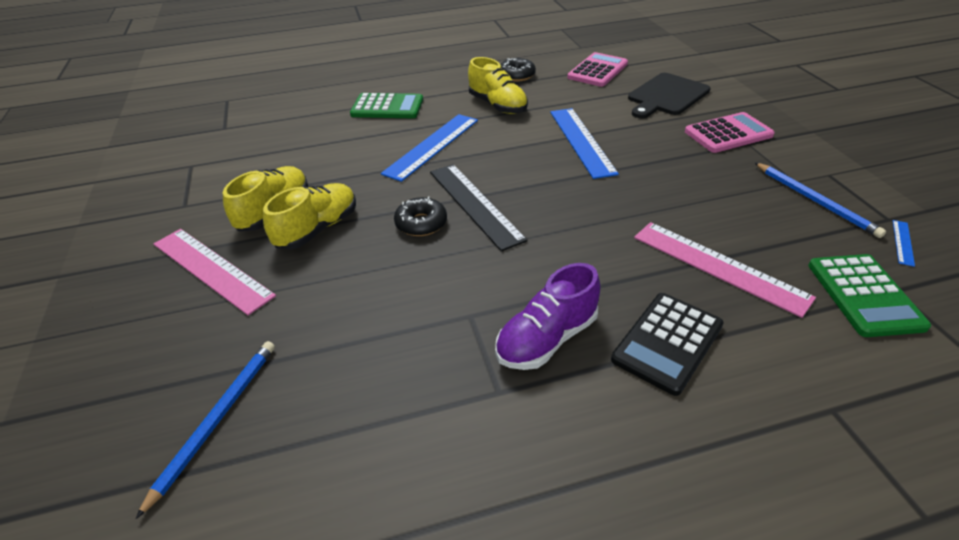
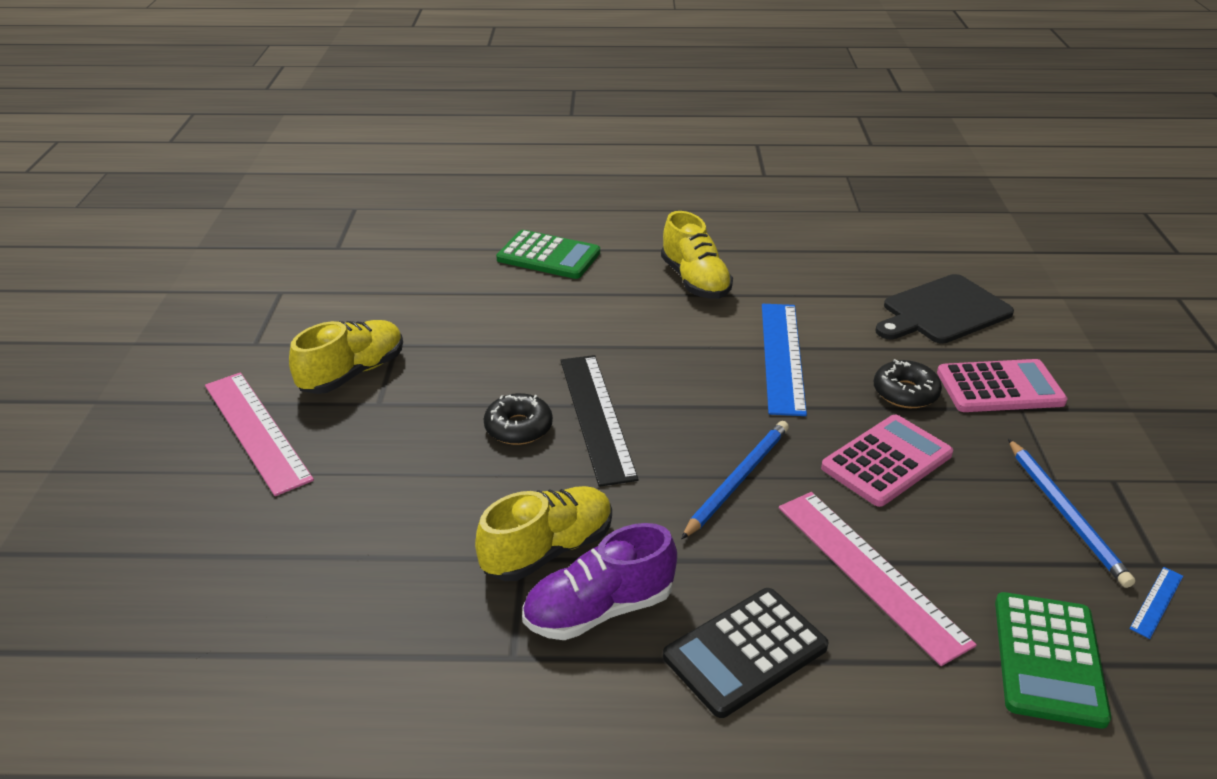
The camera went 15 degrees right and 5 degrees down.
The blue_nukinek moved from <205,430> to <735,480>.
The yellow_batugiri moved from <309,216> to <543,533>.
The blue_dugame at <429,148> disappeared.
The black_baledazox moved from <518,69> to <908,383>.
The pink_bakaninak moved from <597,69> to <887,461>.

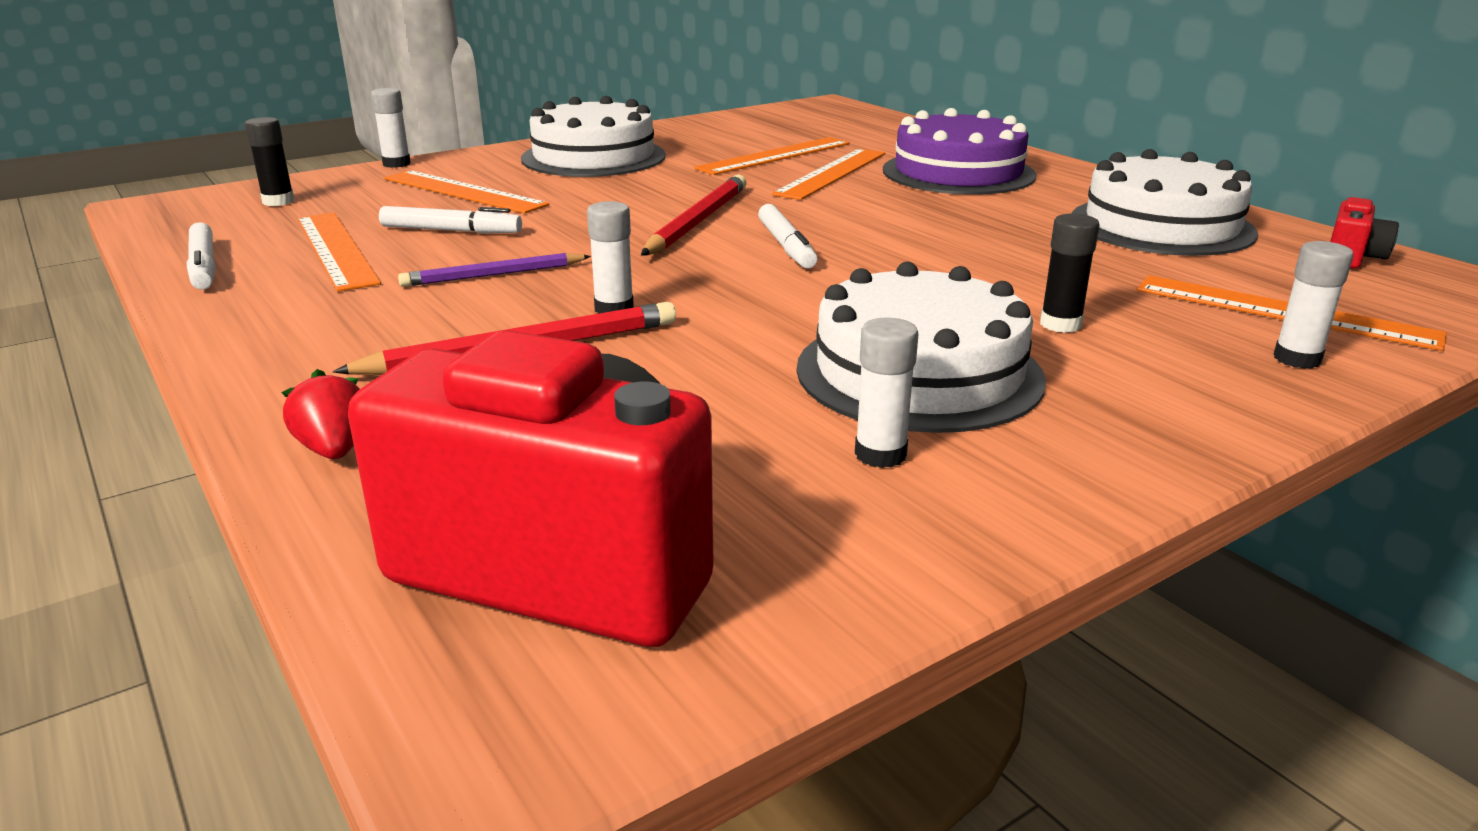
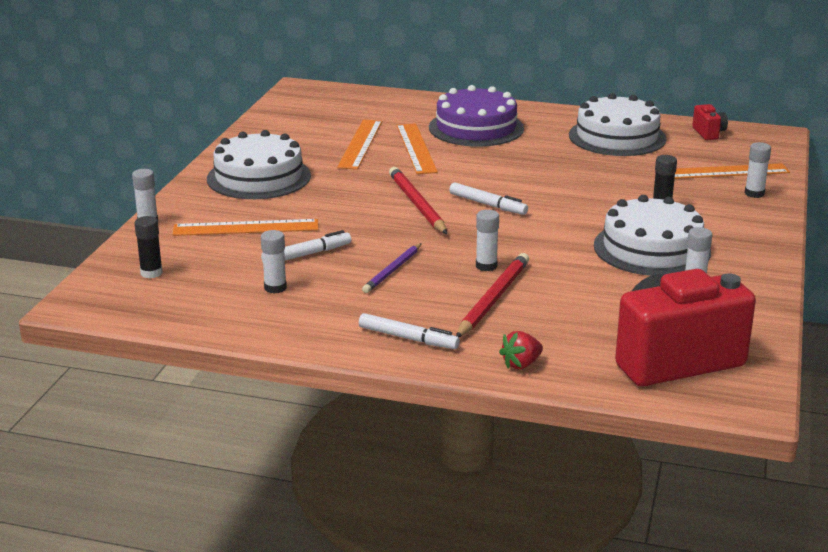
The camera went 40 degrees left and 0 degrees up.
The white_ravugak moved from <201,256> to <409,331>.
The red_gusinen at <320,414> turned 60 degrees counterclockwise.
The orange_dugame at <339,252> was replaced by the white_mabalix at <274,262>.

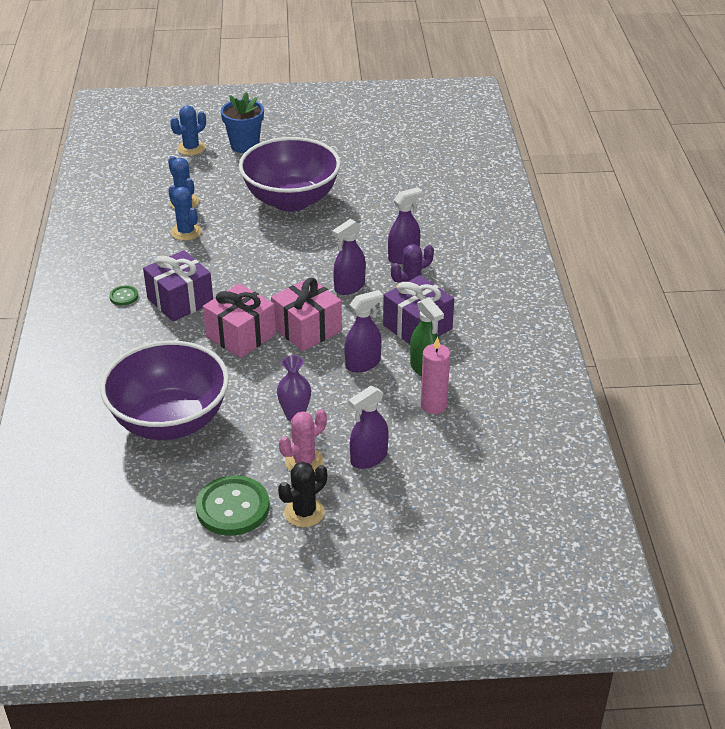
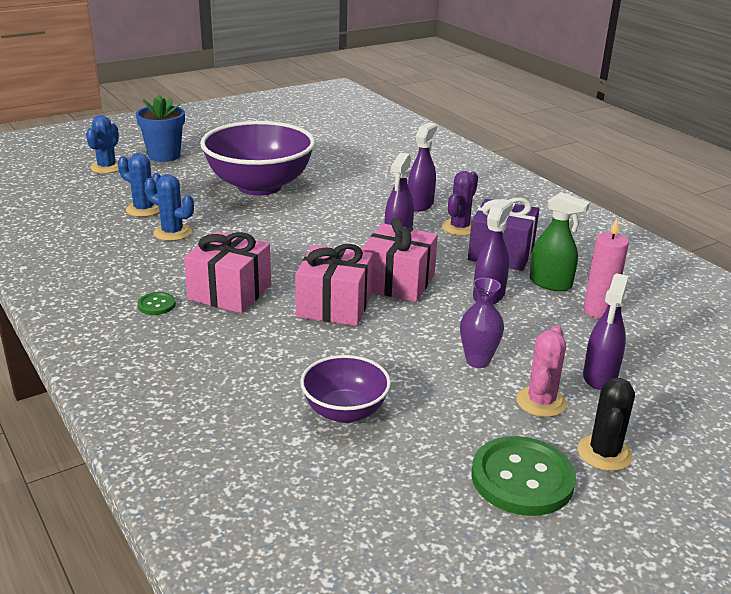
The camera went 30 degrees left and 10 degrees down.
The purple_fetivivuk at <164,390> changed to 0.52 times the size.
The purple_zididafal at <178,286> became the pink_zididafal at <227,272>.

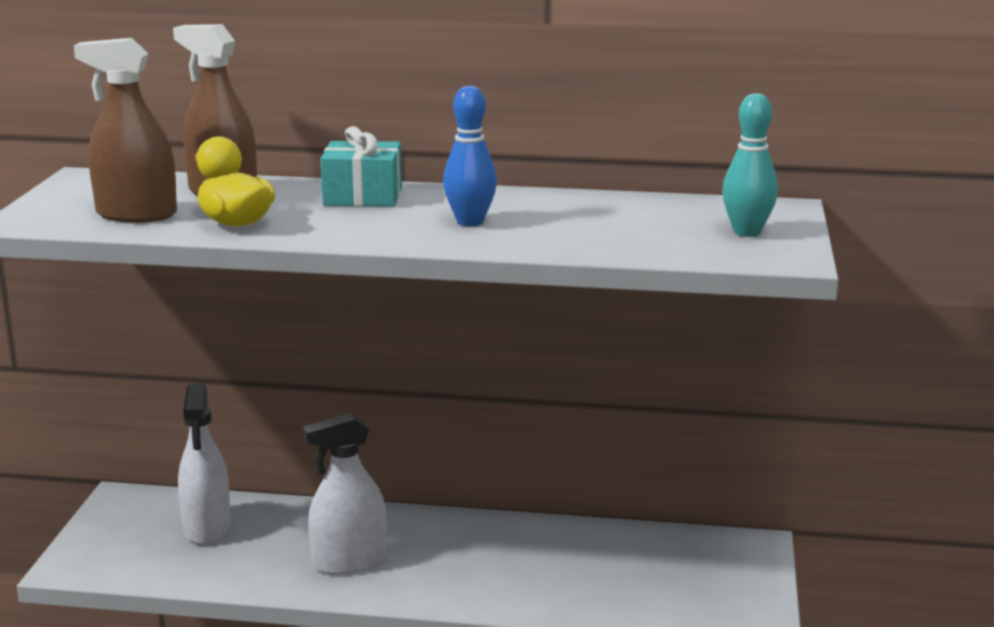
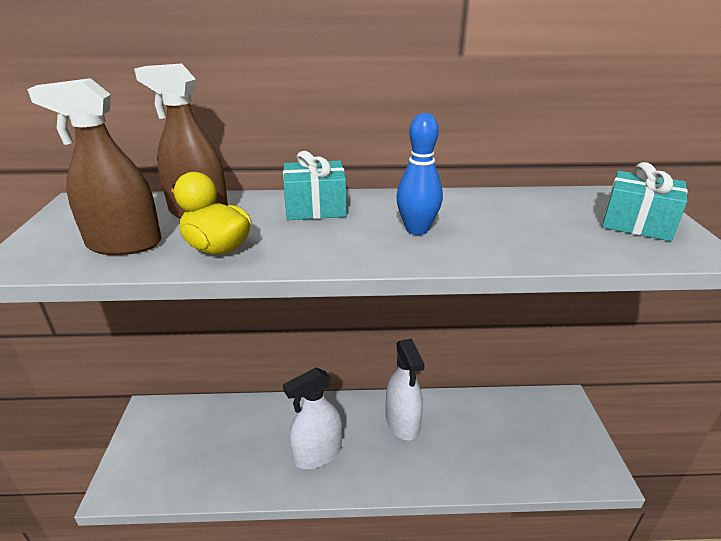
The camera went 10 degrees left and 10 degrees up.
The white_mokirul moved from <204,464> to <405,389>.
The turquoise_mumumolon at <750,165> was replaced by the turquoise_zididafal at <645,201>.

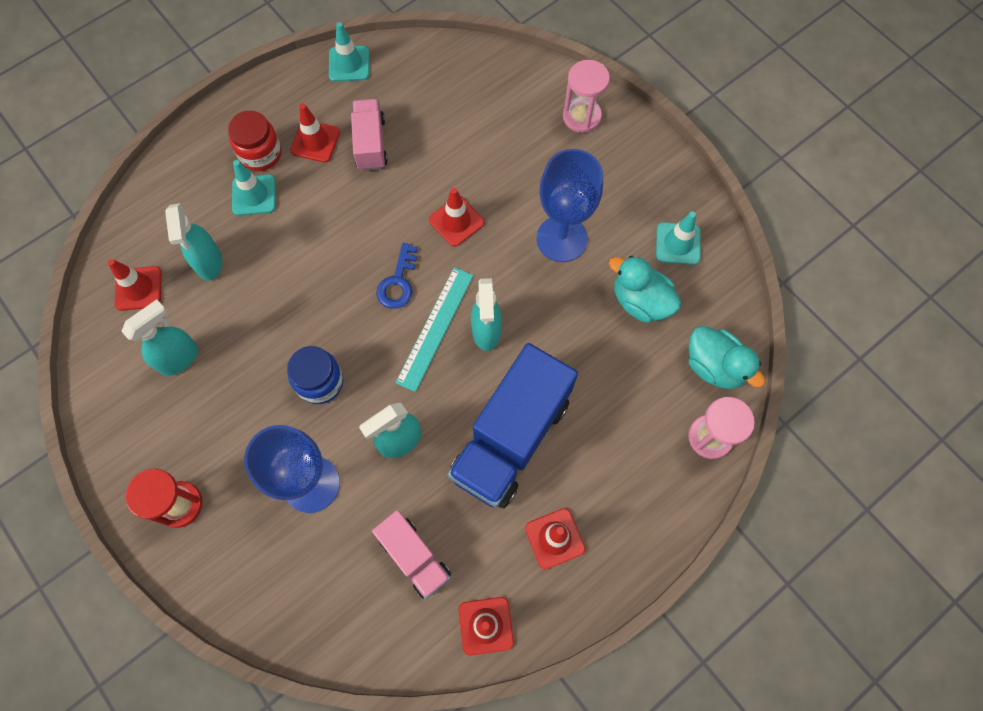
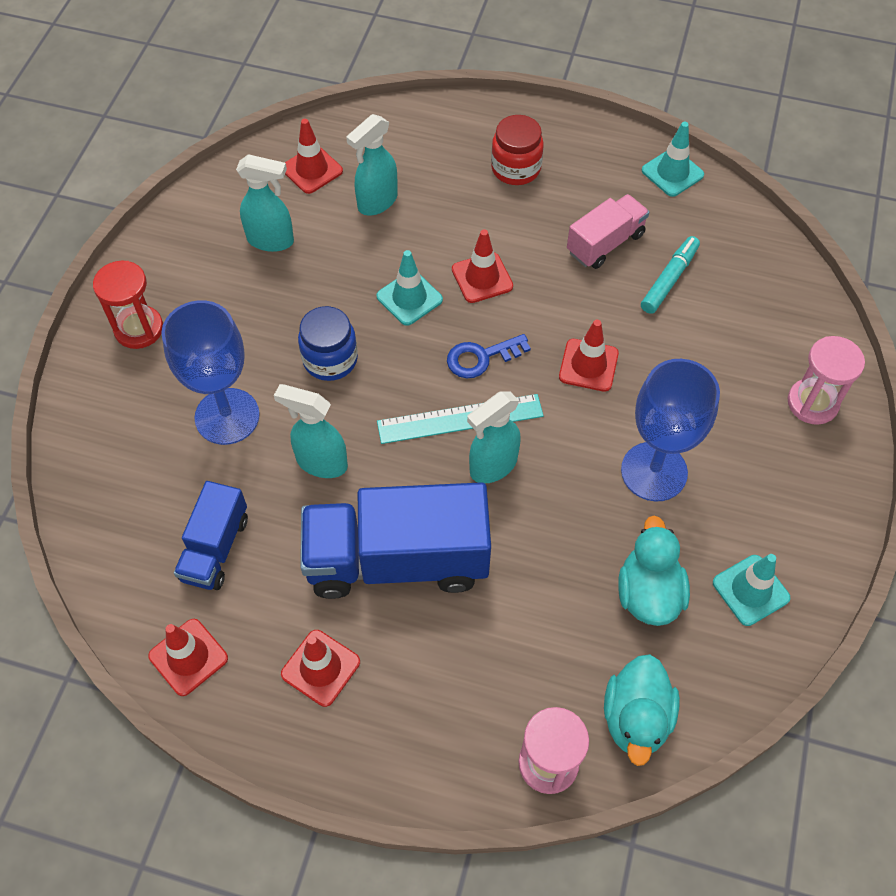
The camera went 55 degrees right and 10 degrees down.
The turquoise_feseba moved from <254,188> to <409,288>.
The red_feseba moved from <315,133> to <482,266>.
The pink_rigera at <411,554> became the blue_rigera at <211,535>.
The turquoise_ravugak at <670,275> appeared.

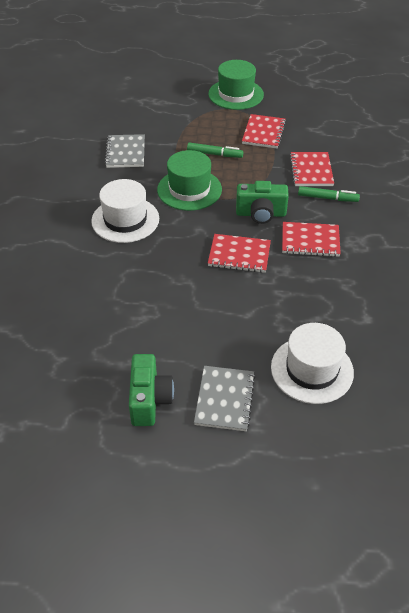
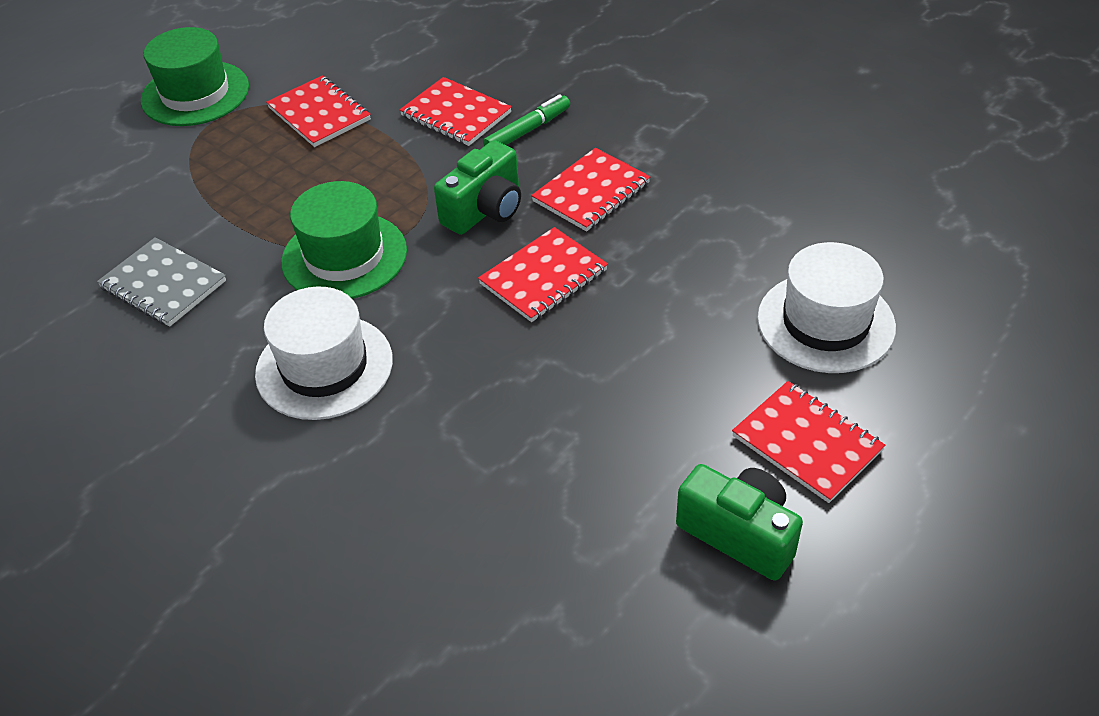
The camera went 50 degrees left and 0 degrees up.
The green_ravugak at <215,150> disappeared.
The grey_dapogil at <225,398> became the red_dapogil at <808,442>.

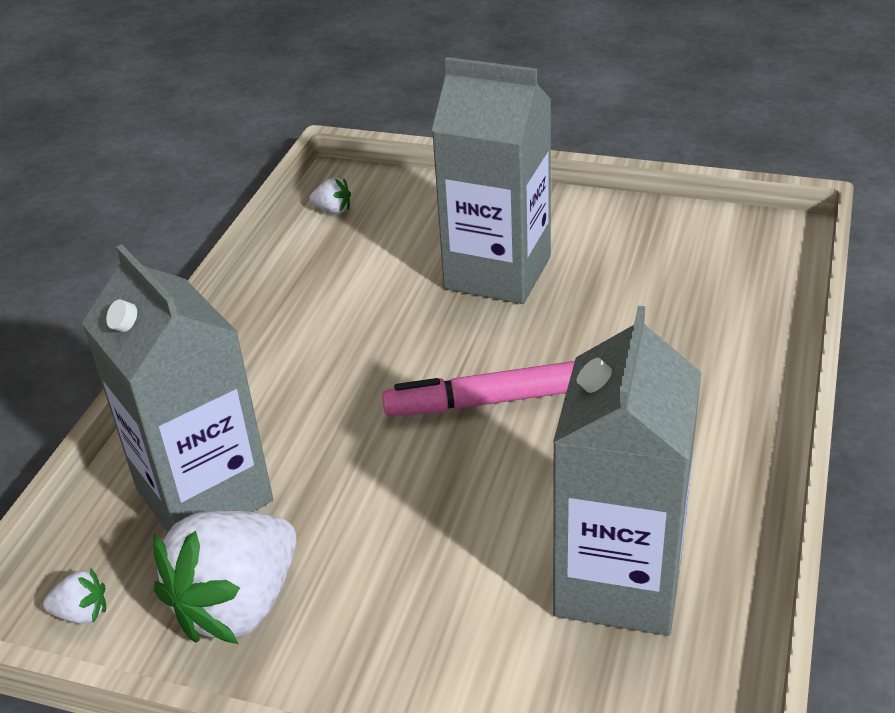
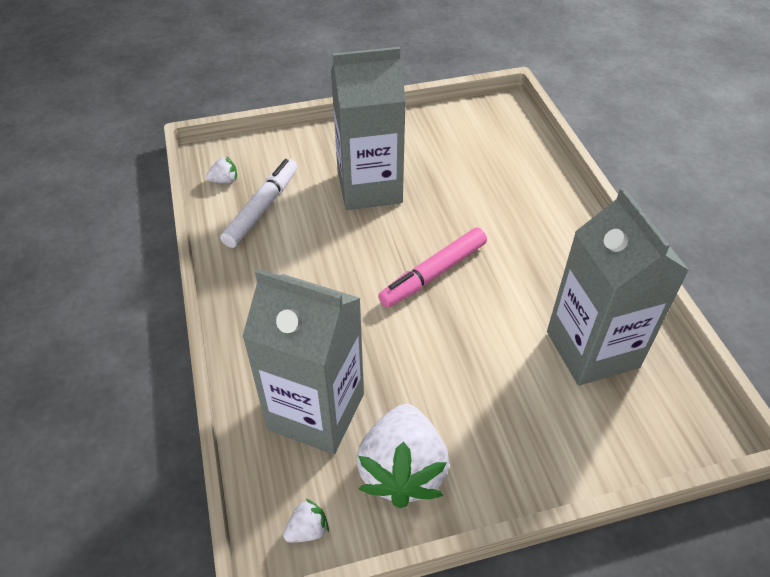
The camera went 35 degrees left and 10 degrees up.
The white_ravugak at <259,203> appeared.

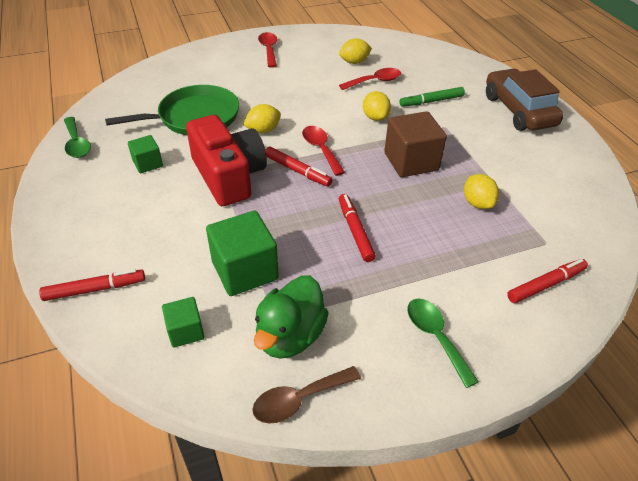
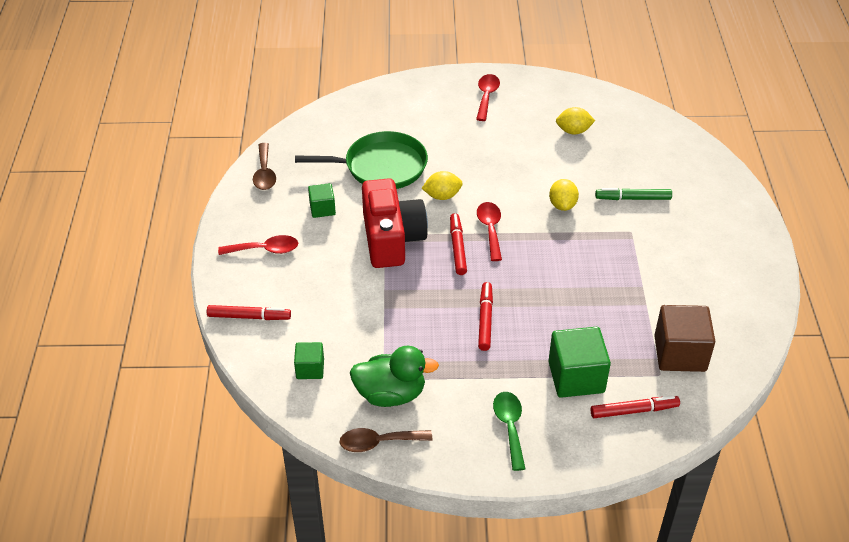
The camera went 20 degrees right and 0 degrees up.
The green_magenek at <77,137> became the brown_magenek at <264,166>.
The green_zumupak moved from <242,253> to <579,362>.
The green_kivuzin at <291,317> turned 135 degrees counterclockwise.
The red_ravugak at <298,166> turned 150 degrees counterclockwise.
The red_magenek moved from <370,79> to <258,245>.
The brown_zumupak moved from <415,144> to <684,338>.
The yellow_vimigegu at <481,191> disappeared.
The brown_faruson at <524,100> disappeared.

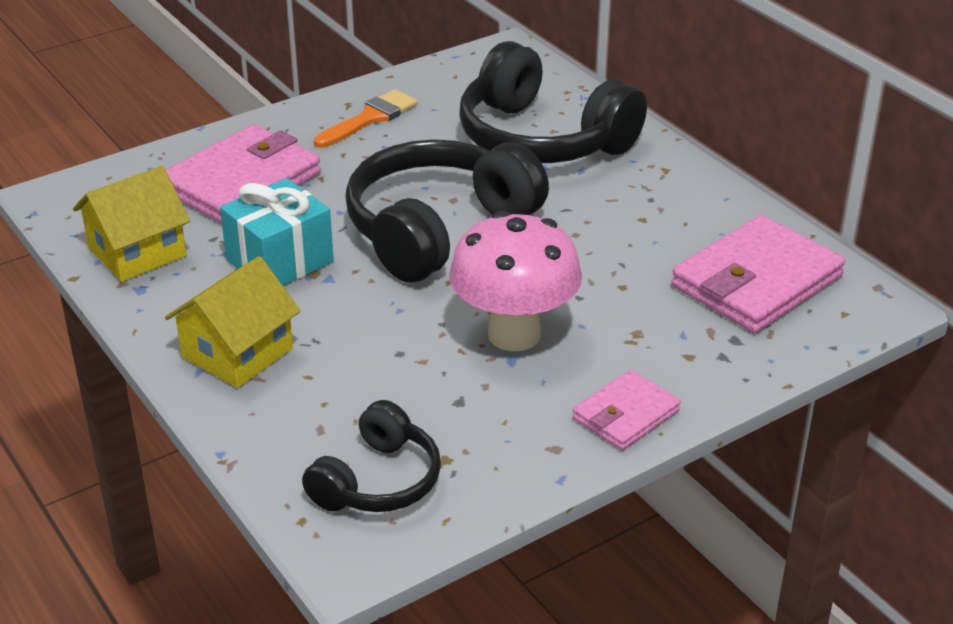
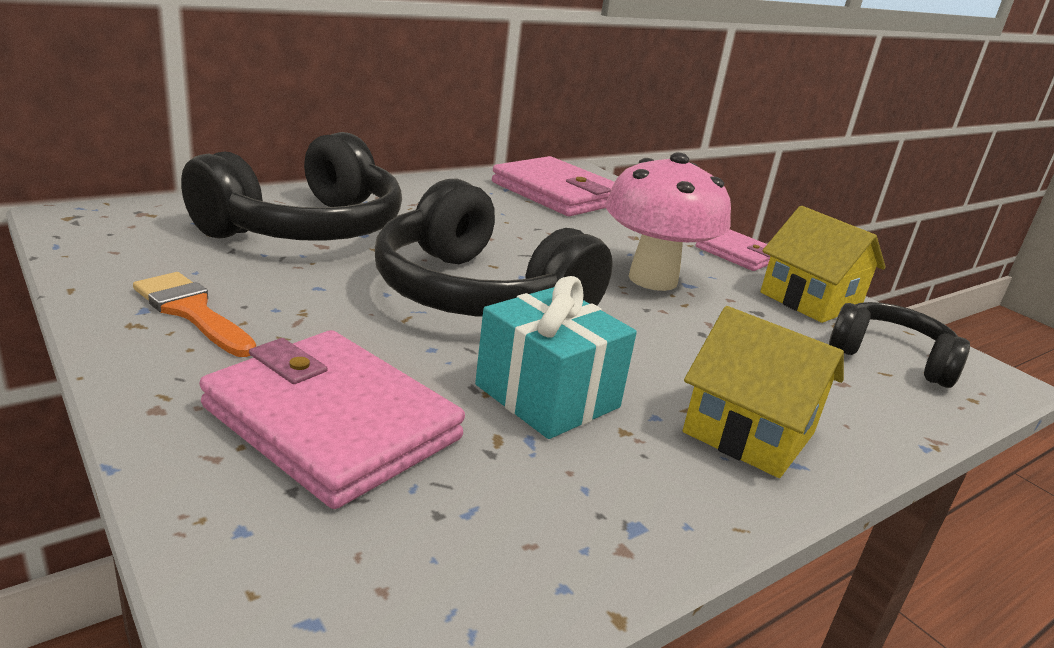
The camera went 95 degrees left and 10 degrees down.
The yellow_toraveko moved from <131,224> to <823,264>.

